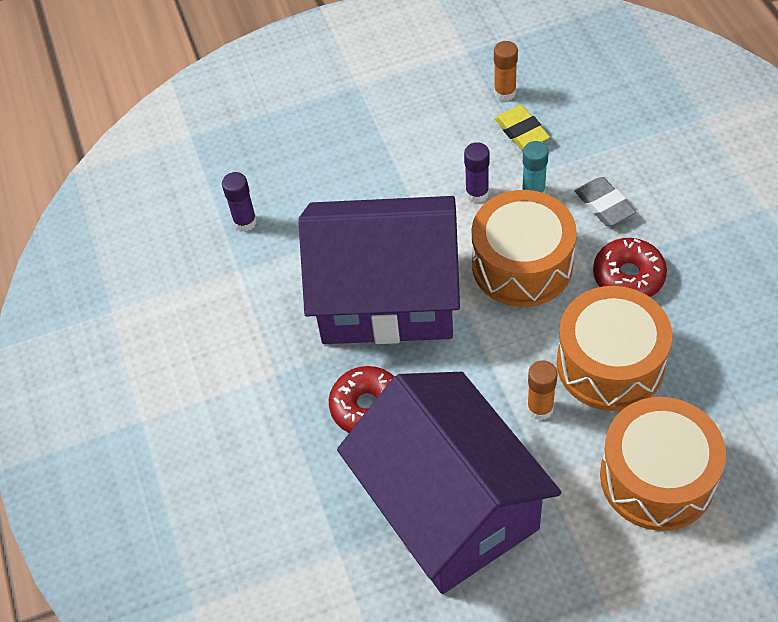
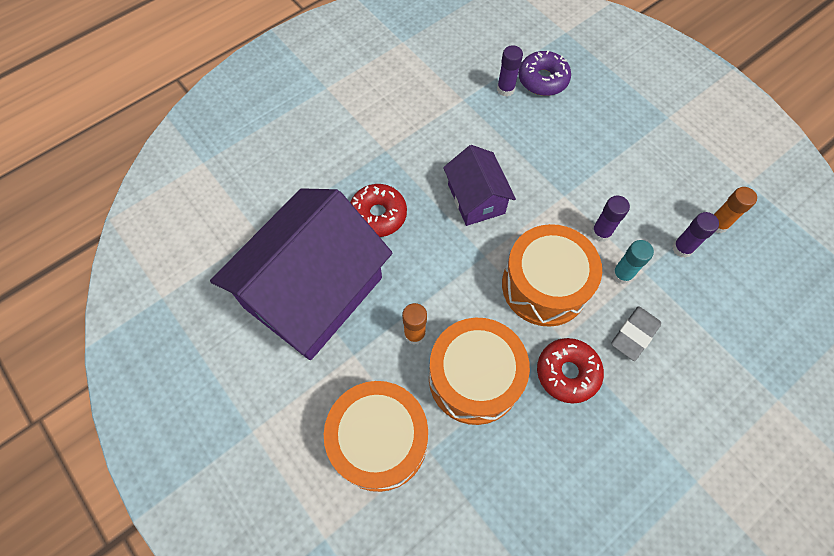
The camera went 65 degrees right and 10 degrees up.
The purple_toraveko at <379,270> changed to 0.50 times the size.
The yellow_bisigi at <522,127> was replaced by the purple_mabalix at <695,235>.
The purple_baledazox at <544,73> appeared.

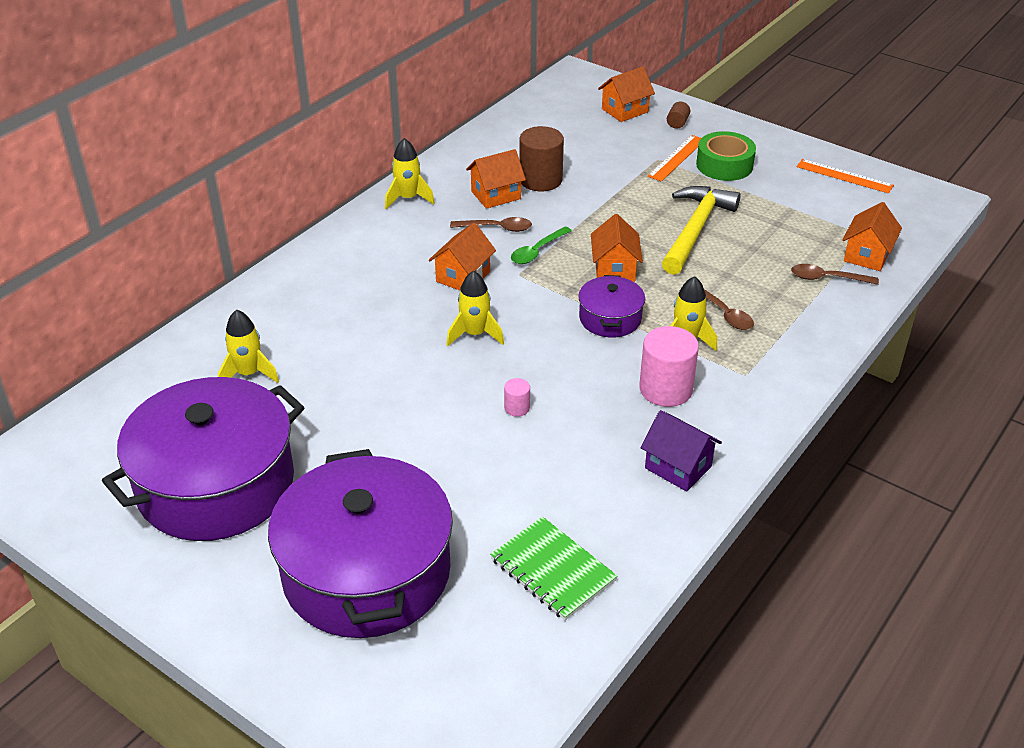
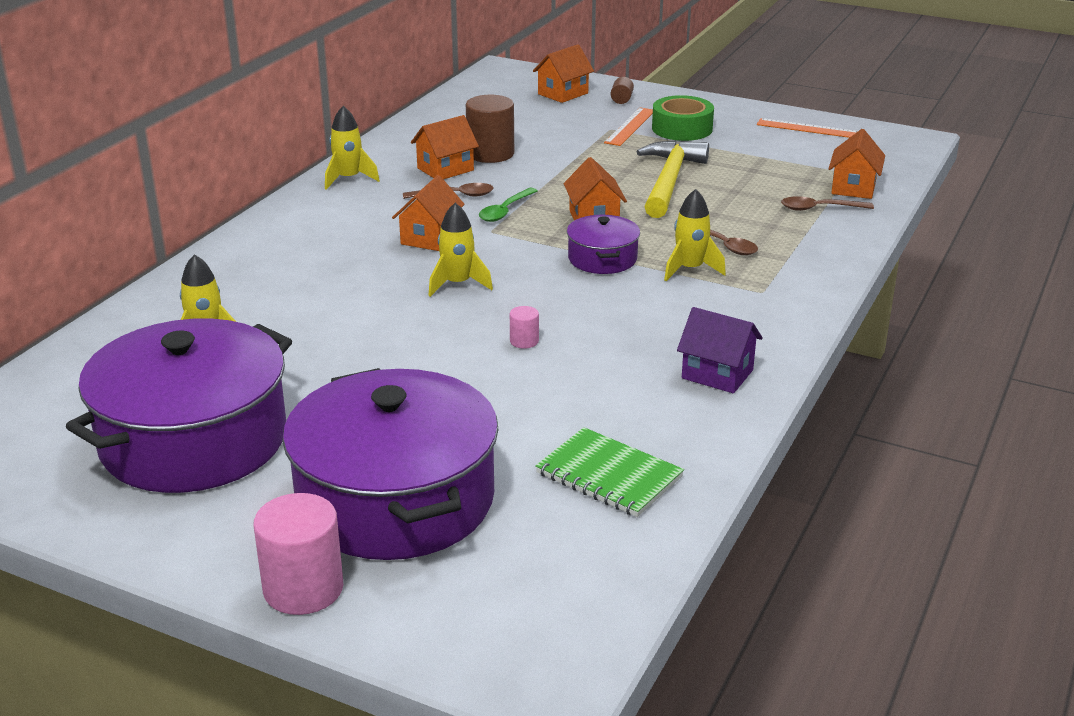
The camera went 10 degrees left and 10 degrees down.
The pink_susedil moved from <669,366> to <298,554>.

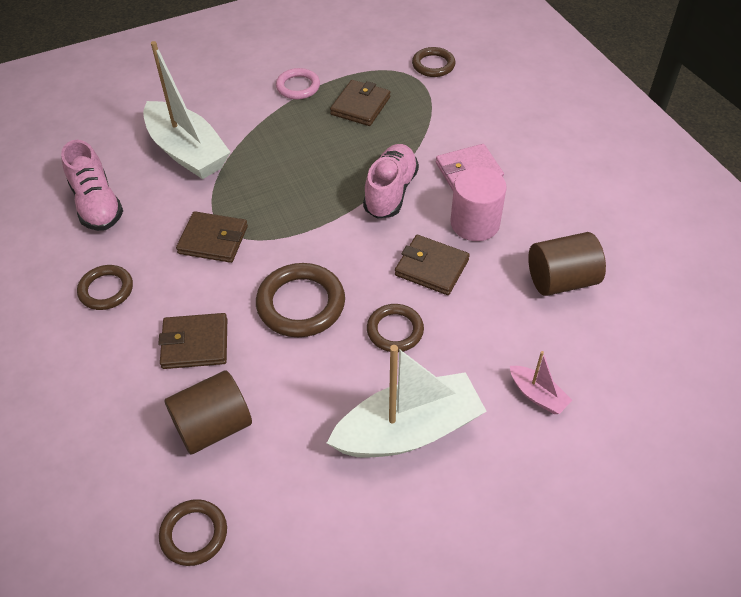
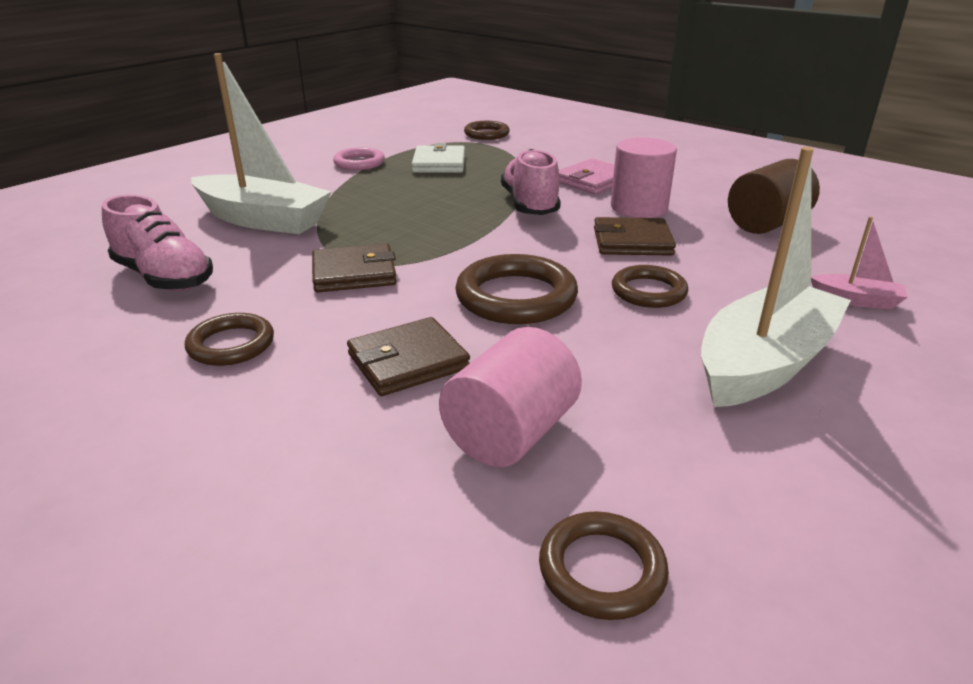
The camera went 25 degrees left and 20 degrees down.
The brown_susedil at <208,412> became the pink_susedil at <510,397>.
The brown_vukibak at <360,103> became the white_vukibak at <438,158>.

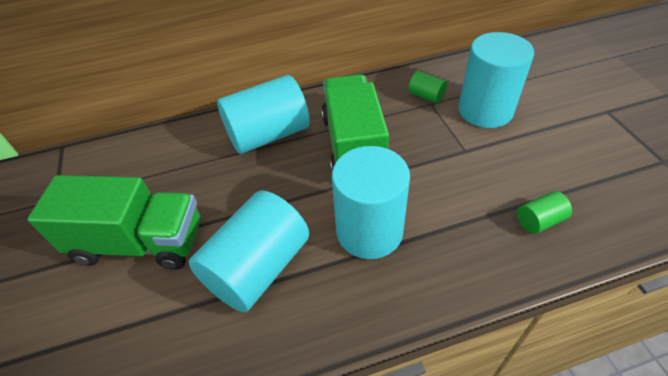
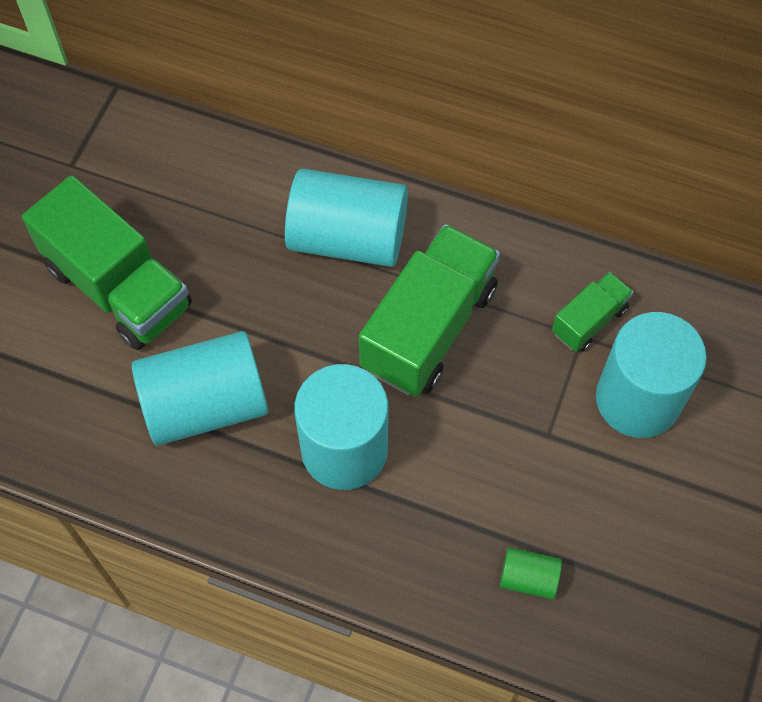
The camera went 35 degrees right and 15 degrees up.
The green_susedil at <427,87> was replaced by the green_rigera at <593,312>.

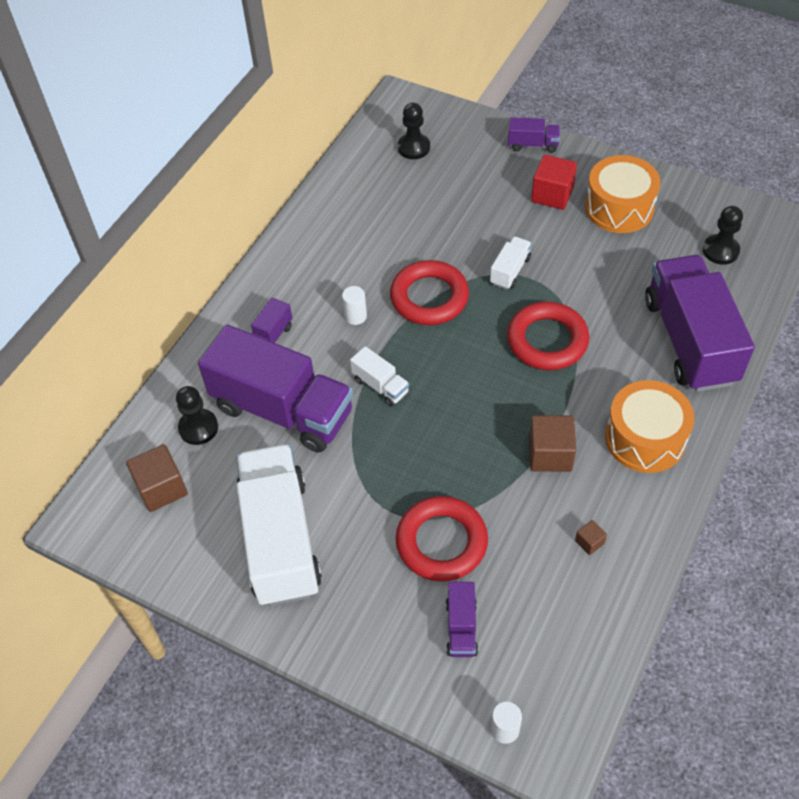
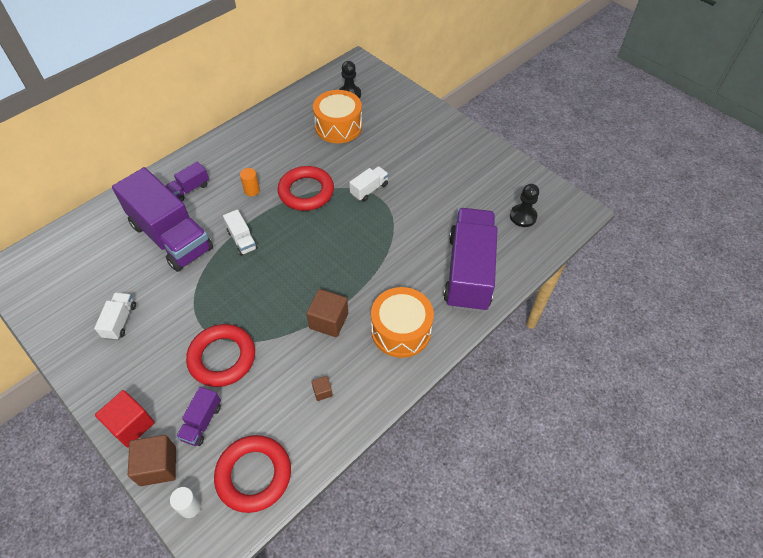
The camera went 15 degrees right and 0 degrees up.
The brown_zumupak moved from <157,478> to <152,460>.
The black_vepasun at <197,415> disappeared.
The white_rigera at <279,525> changed to 0.43 times the size.
The white_susedil at <354,305> became the orange_susedil at <250,182>.
The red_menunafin moved from <548,336> to <252,474>.
The purple_rigera at <534,135> disappeared.
The red_zumupak moved from <554,182> to <125,418>.
The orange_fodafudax moved from <622,194> to <337,116>.

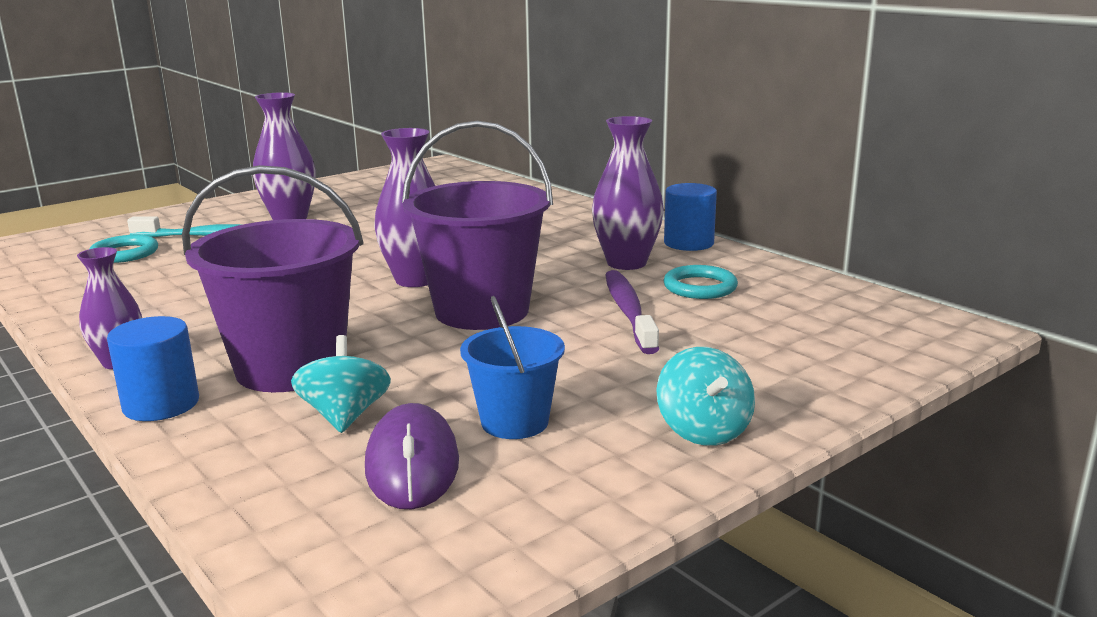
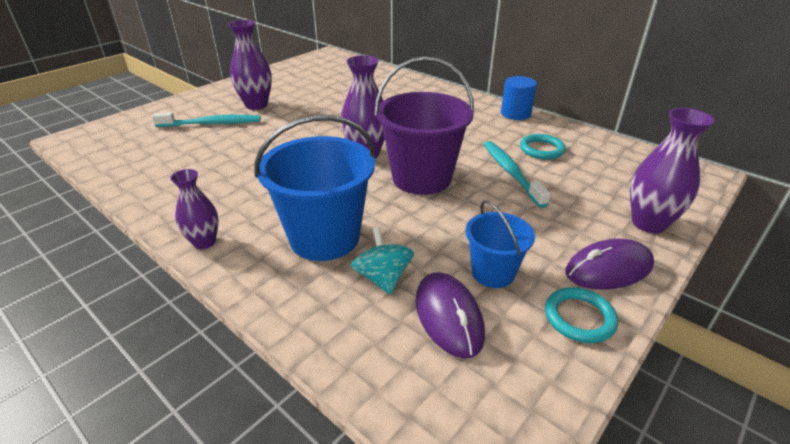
The camera went 10 degrees left and 15 degrees up.
The turquoise_menunafin moved from <123,249> to <581,315>.
The blue_susedil at <153,368> disappeared.
The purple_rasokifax at <272,278> became the blue_rasokifax at <314,188>.
The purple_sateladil moved from <628,193> to <672,170>.
The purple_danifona at <632,312> became the turquoise_danifona at <517,174>.
The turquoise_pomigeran at <705,396> was replaced by the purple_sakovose at <609,264>.

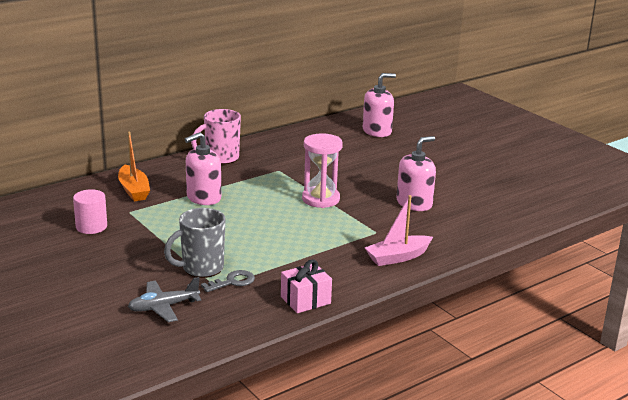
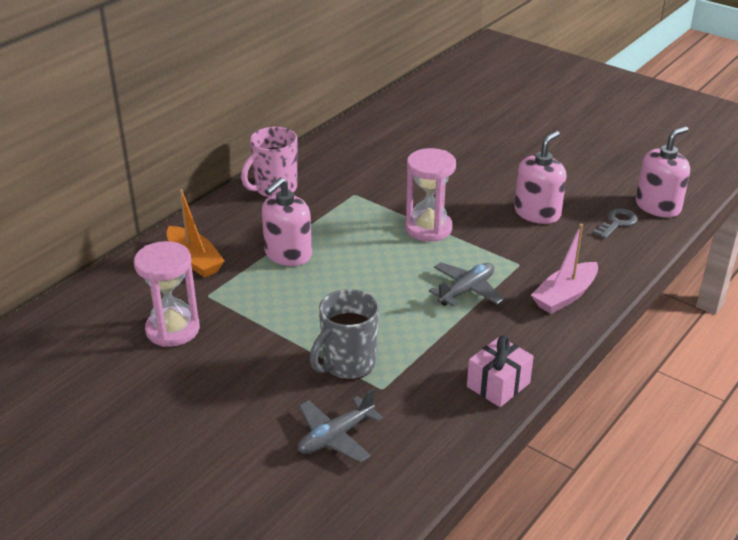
The camera went 15 degrees left and 10 degrees up.
The pink_susedil at <90,211> was replaced by the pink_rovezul at <167,294>.
The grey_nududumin moved from <228,281> to <615,223>.
The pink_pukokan moved from <379,105> to <663,172>.
The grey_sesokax at <466,284> appeared.

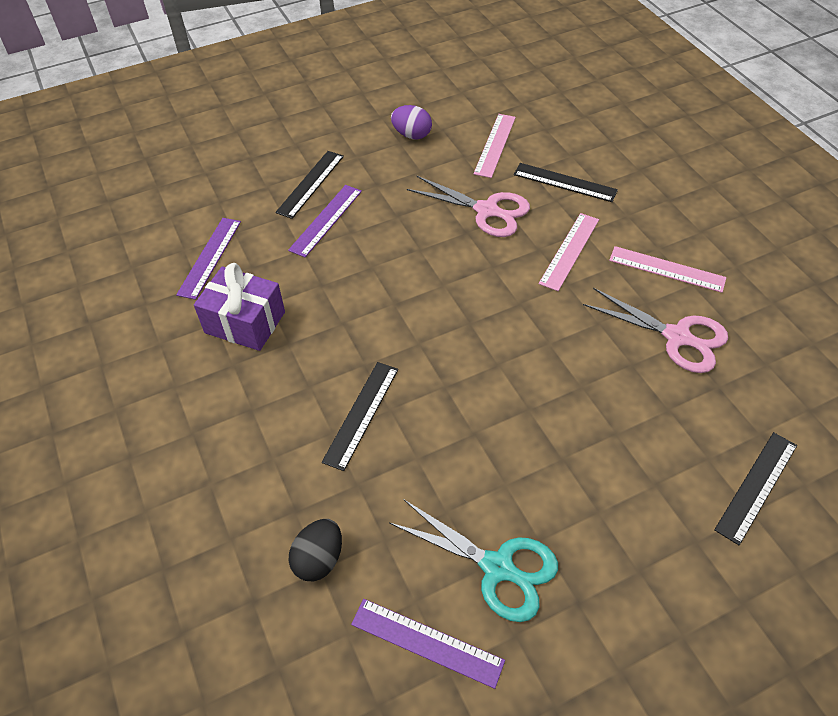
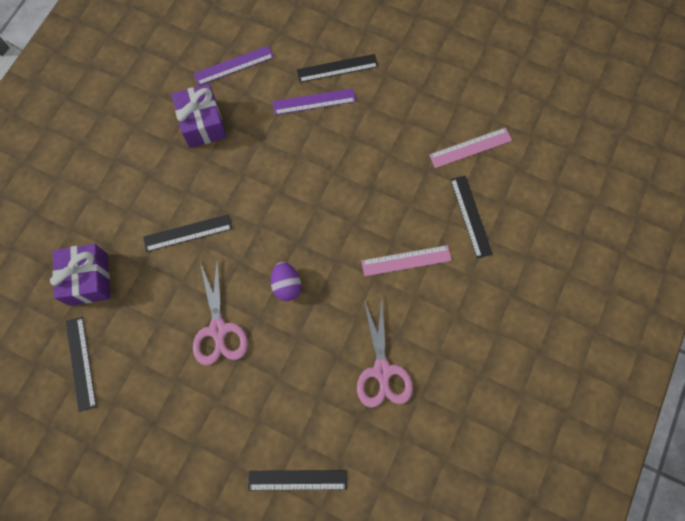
The camera went 50 degrees right and 20 degrees up.
The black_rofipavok at <315,550> was replaced by the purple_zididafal at <80,275>.
The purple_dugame at <428,644> became the black_dugame at <81,364>.
The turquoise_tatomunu at <473,560> disappeared.
The purple_rofipavok moved from <411,122> to <286,281>.
The pink_tatomunu moved from <468,206> to <220,311>.
The pink_dugame at <667,269> disappeared.

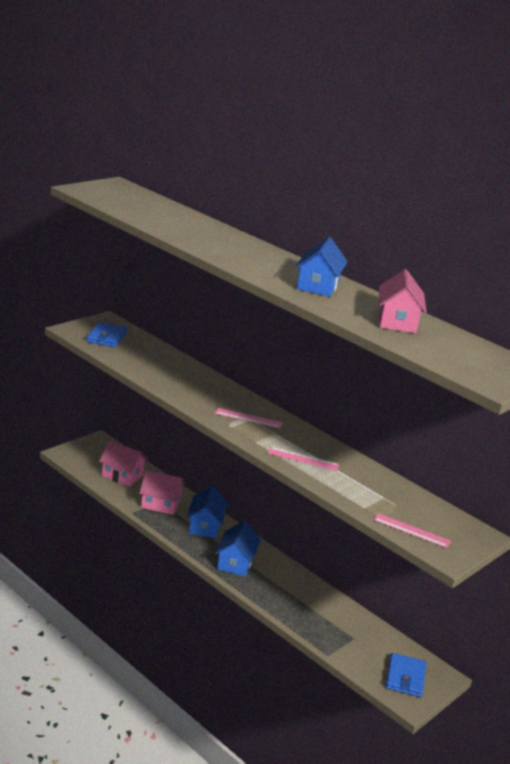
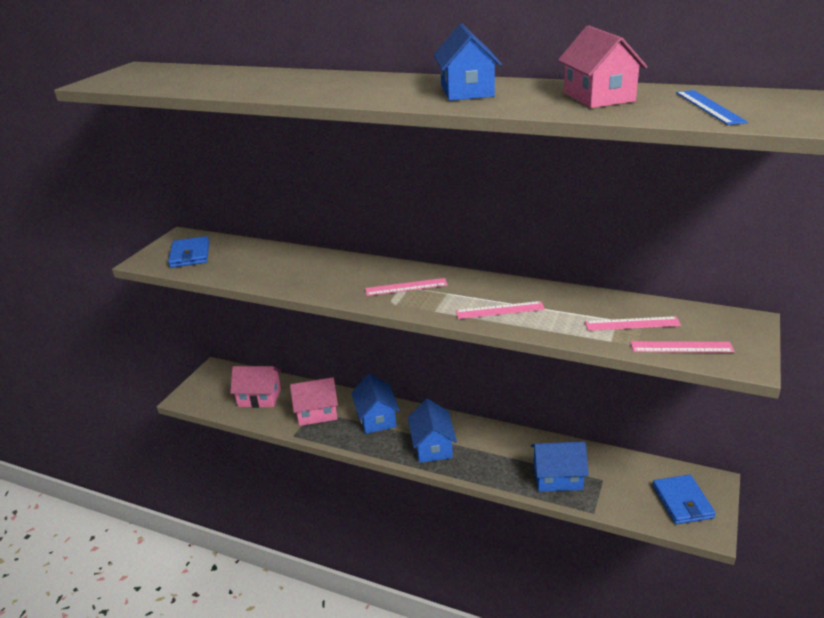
The camera went 15 degrees left and 5 degrees up.
The blue_toraveko at <560,467> appeared.
The pink_dugame at <633,323> appeared.
The blue_dugame at <712,107> appeared.

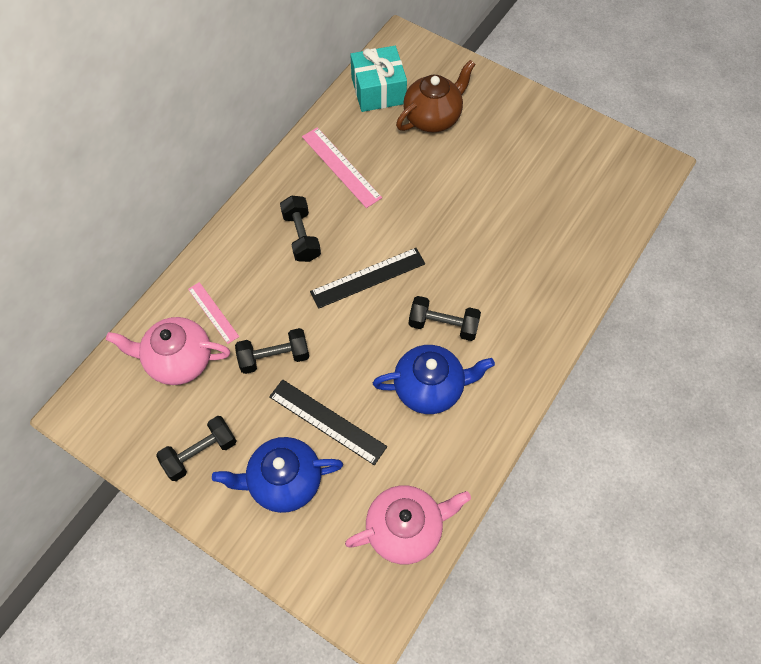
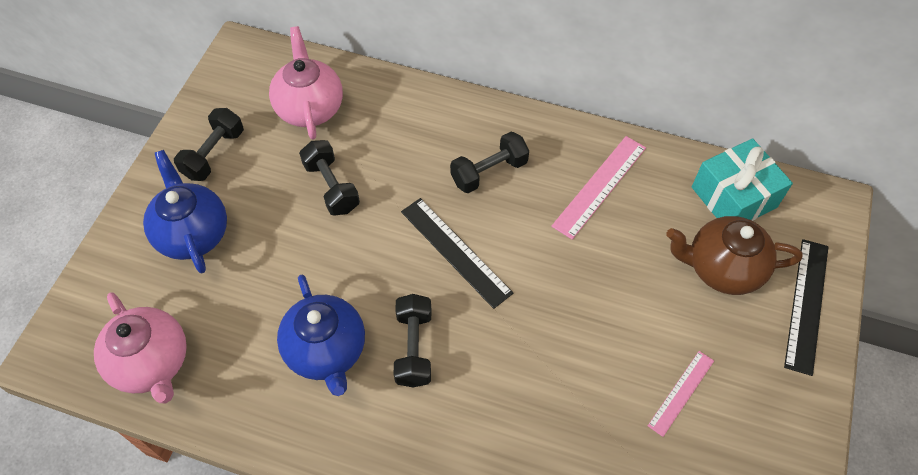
The camera went 75 degrees right and 5 degrees down.
The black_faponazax at <196,448> turned 75 degrees clockwise.
The pink_dugame moved from <213,313> to <681,394>.
The black_dugame moved from <328,422> to <806,307>.
The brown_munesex at <435,96> turned 150 degrees clockwise.

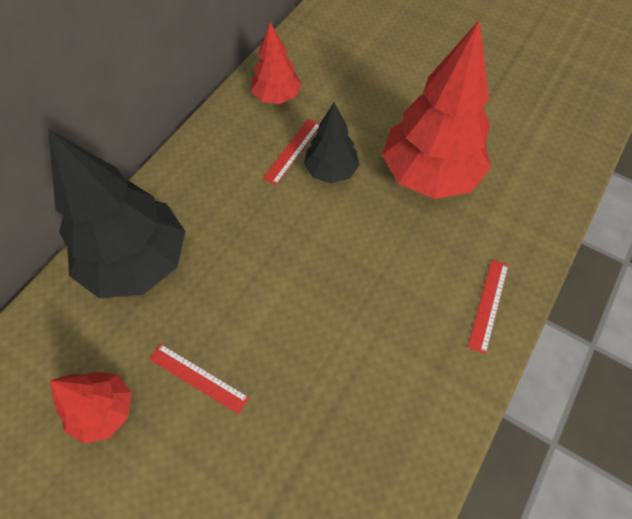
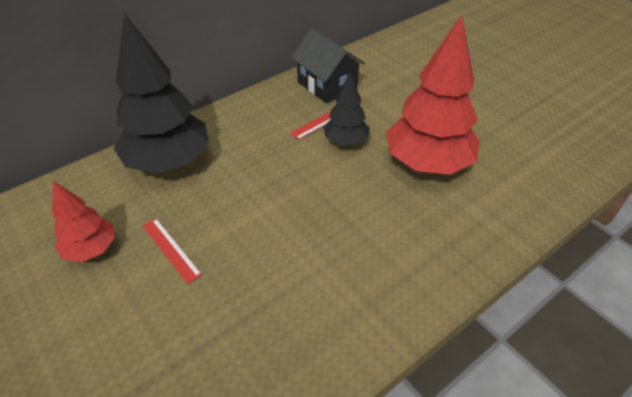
The camera went 20 degrees right and 15 degrees down.
The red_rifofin at <276,63> was replaced by the black_toraveko at <328,66>.
The red_dugame at <488,307> disappeared.

